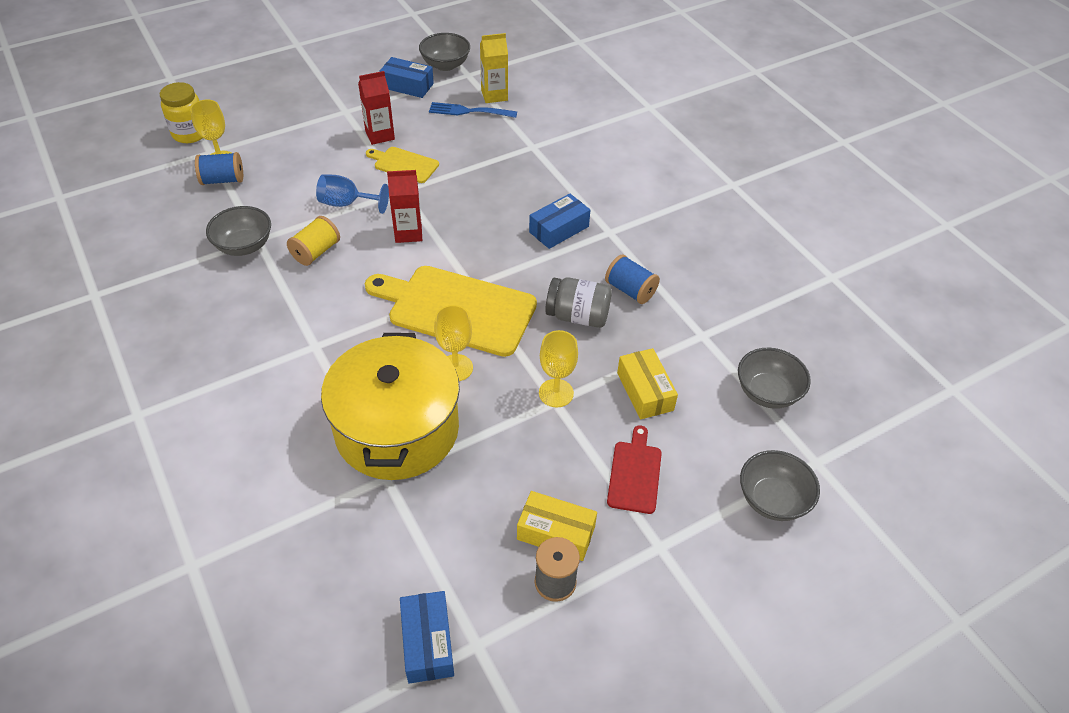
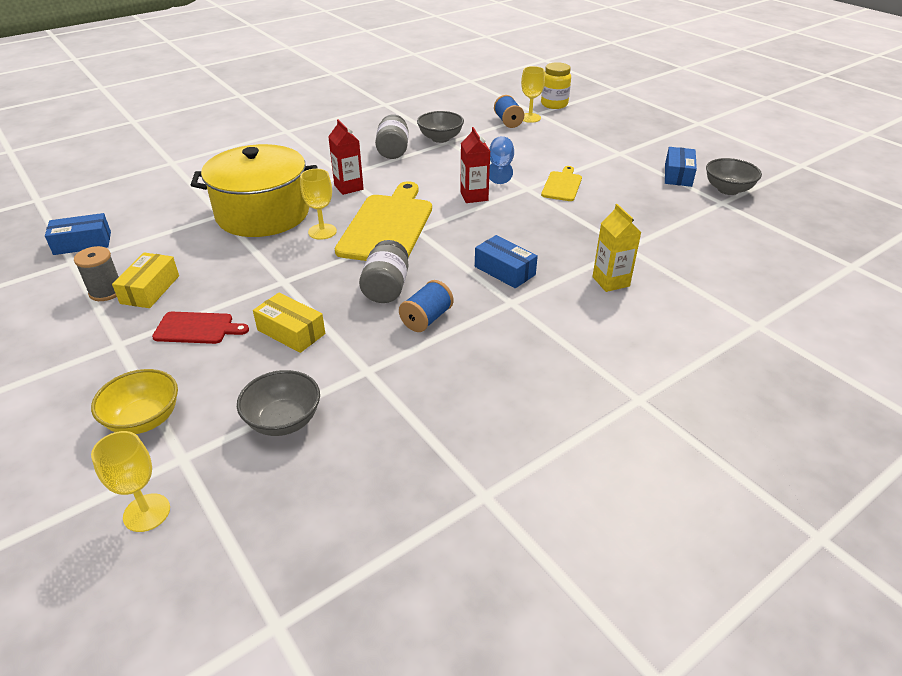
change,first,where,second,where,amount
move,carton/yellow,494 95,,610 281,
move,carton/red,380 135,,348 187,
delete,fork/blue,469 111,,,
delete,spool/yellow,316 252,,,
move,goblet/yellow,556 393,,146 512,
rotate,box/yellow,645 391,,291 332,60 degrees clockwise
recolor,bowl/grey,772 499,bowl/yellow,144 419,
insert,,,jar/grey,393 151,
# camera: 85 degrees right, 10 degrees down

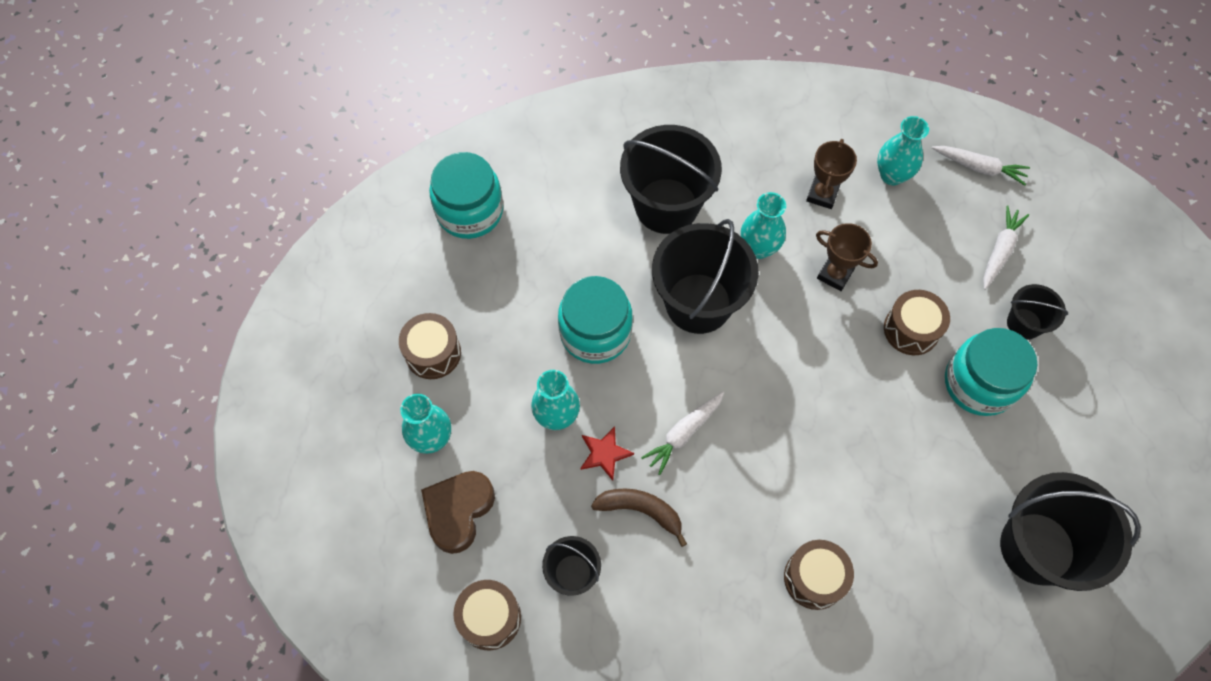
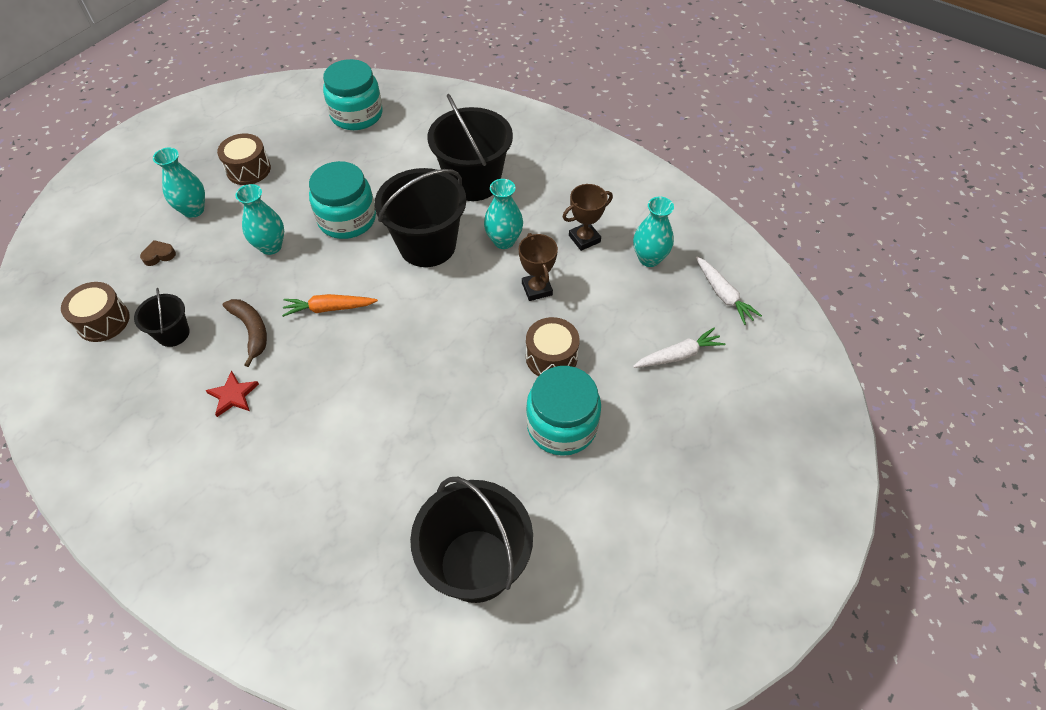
change,first,where,second,where,amount
delete,bucket/black,1024 324,,,
recolor,carrot/white,683 433,carrot/orange,329 308,
move,star/red,604 453,,233 395,
resize,heart/brown,458 511,,159 255,x0.48
delete,drum/brown,814 578,,,
# camera: 40 degrees right, 10 degrees down

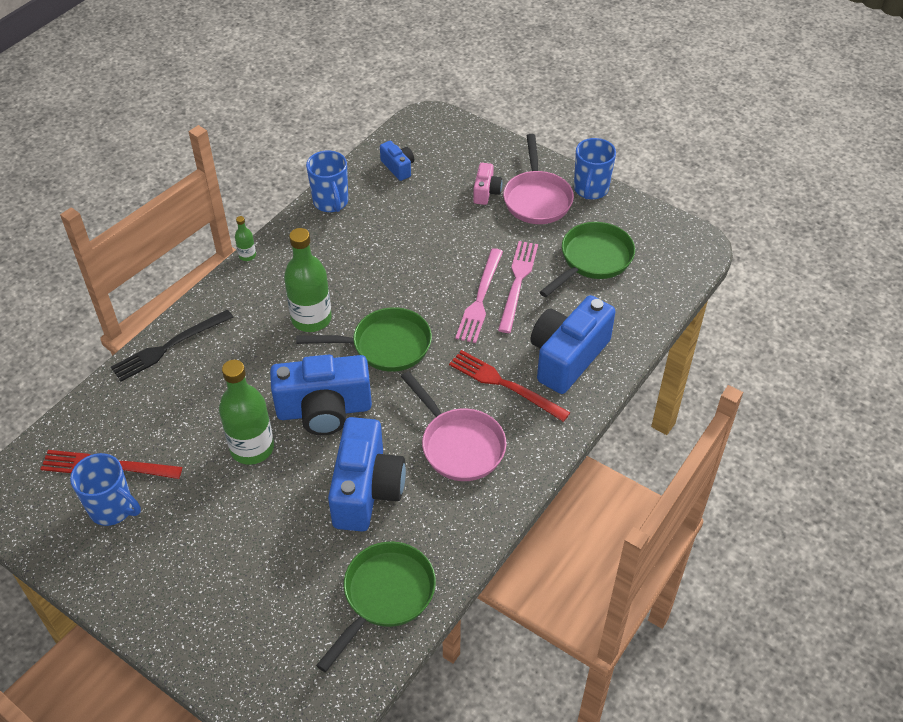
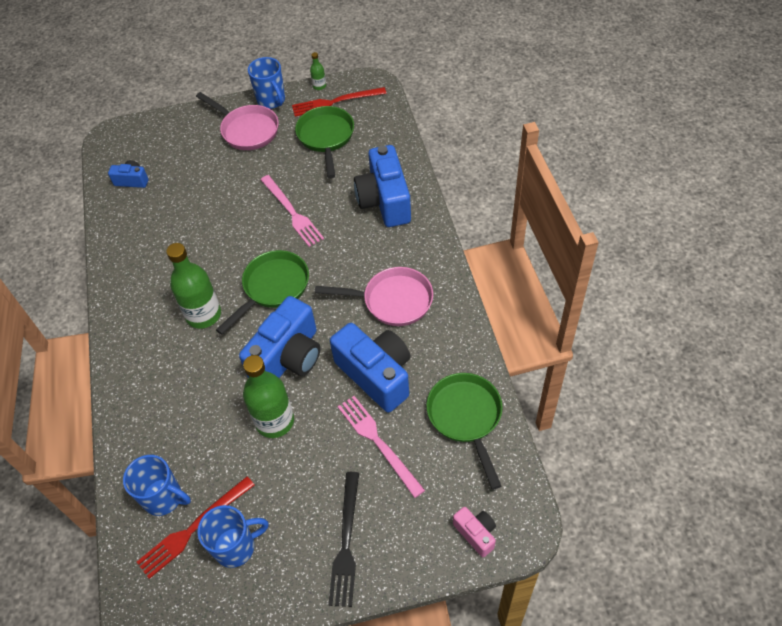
change,first,where,second,where,amount
move,mug/blue,331 202,,164 498,
move,camera/pink,486 192,,476 533,
move,bottle/green,247 255,,319 86,
move,fork/pink,517 283,,378 442,
move,fork/black,169 347,,346 542,
move,fork/red,504 385,,335 102,
# camera: 45 degrees left, 5 degrees up

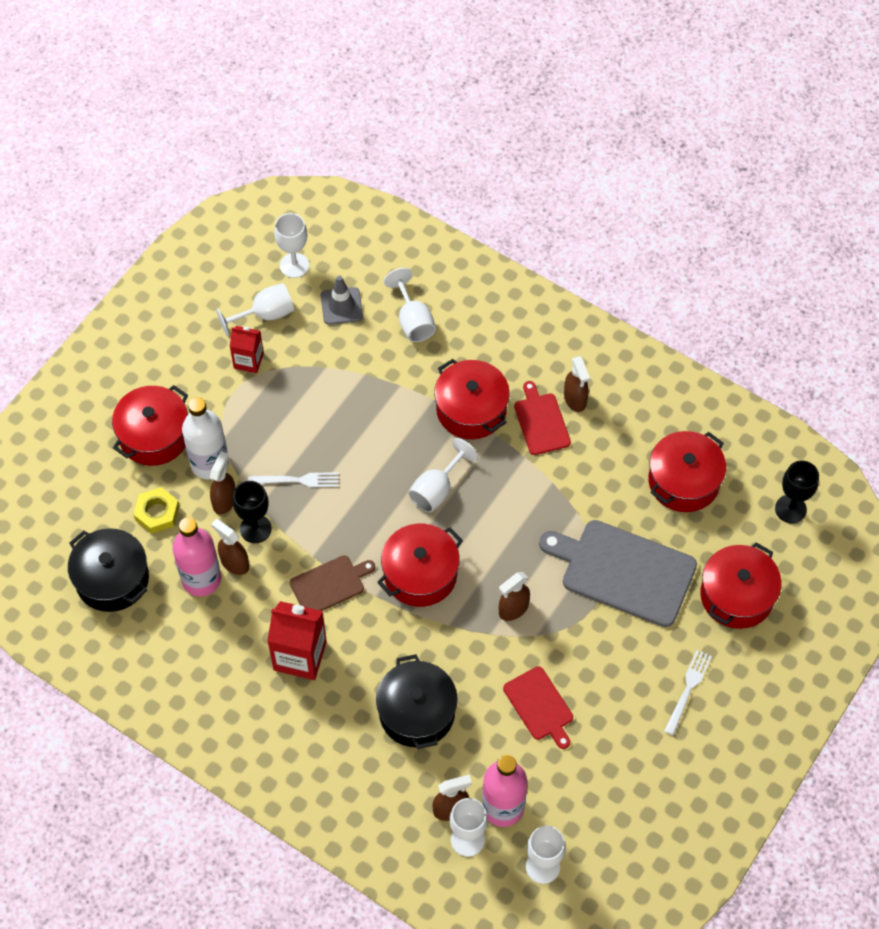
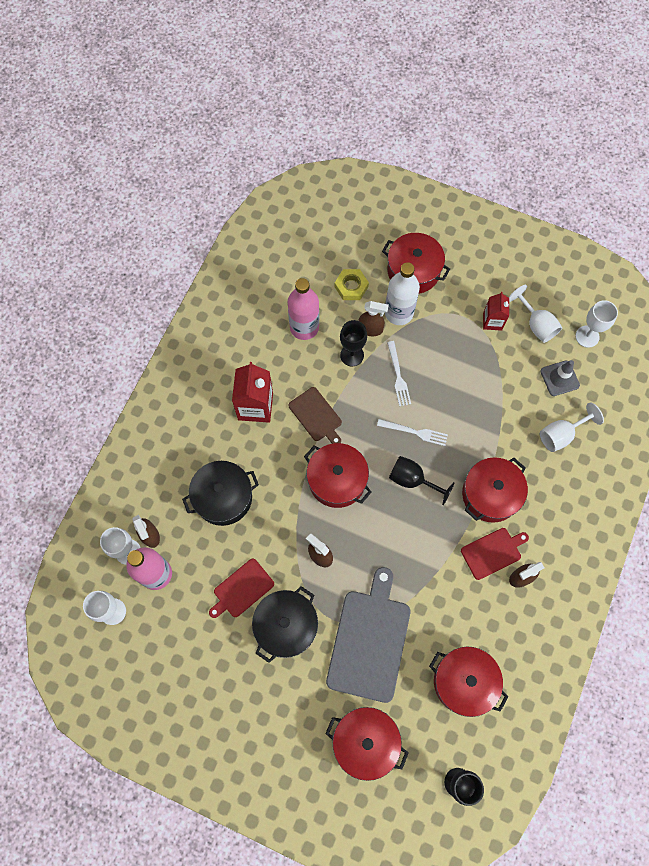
change,first,where,second,where,amount
recolor,goblet/white,437 489,goblet/black,412 480,
delete,spray bottle/brown,234 563,,,
move,pot/black,112 579,,286 626,
move,fork/white,688 688,,415 432,
# camera: 80 degrees right, 10 degrees up

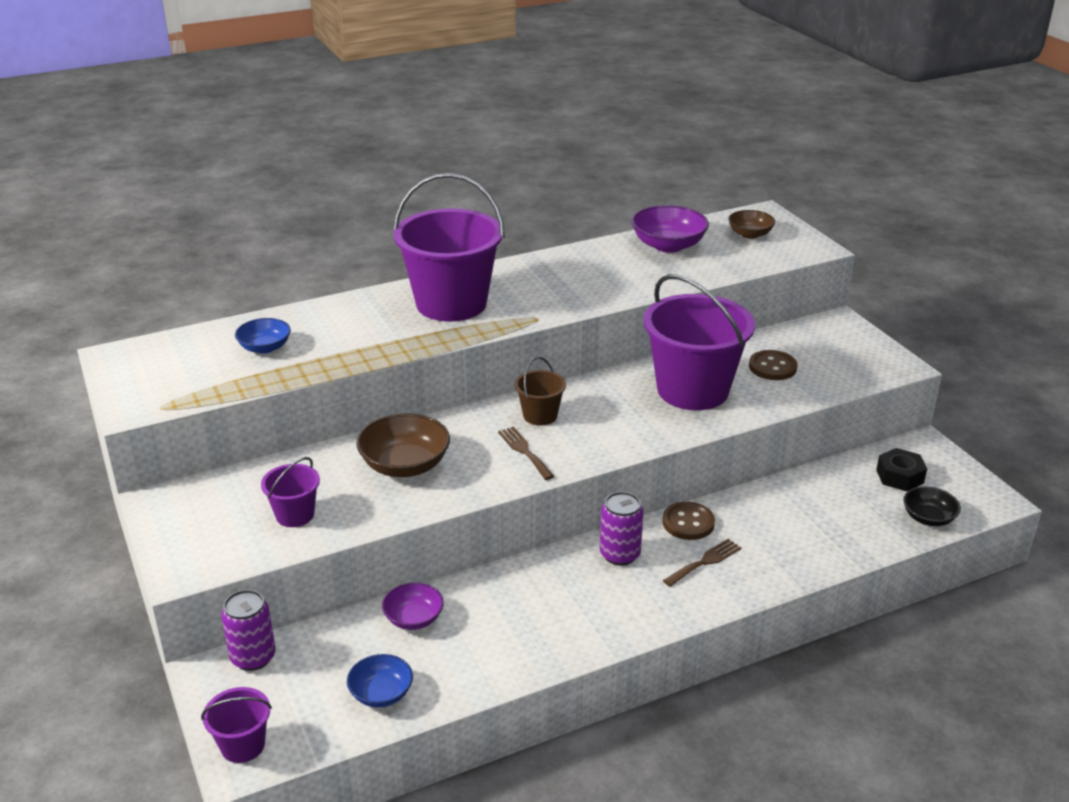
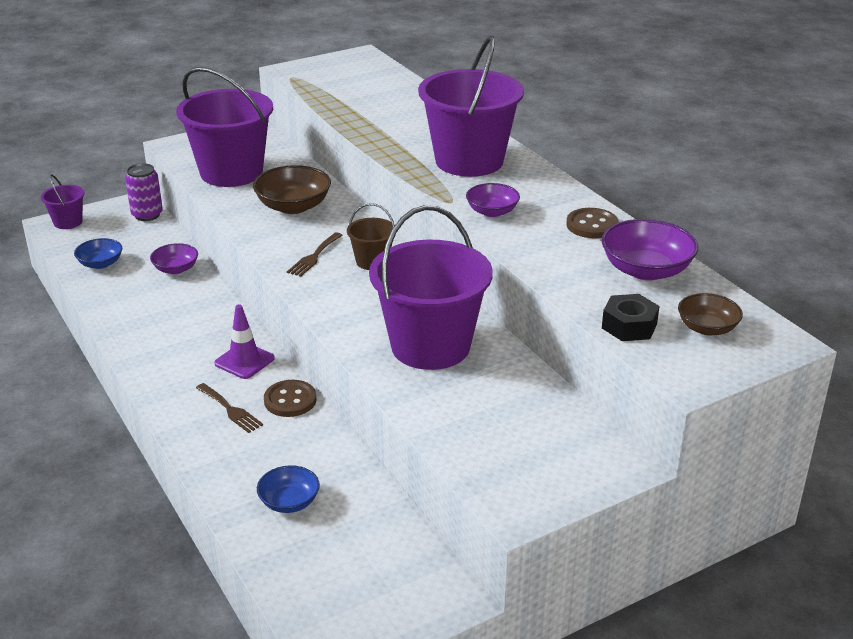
change,first,where,second,where,amount
move,bowl/blue,265 347,,289 502,
move,button/brown,772 367,,592 225,
rotate,fork/brown,524 451,,314 256,150 degrees clockwise
move,nut/black,899 476,,629 326,
resize,bucket/purple,295 515,,231 172,x2.17
delete,bowl/black,928 518,,,
replace,can/purple,620 554,traffic cone/purple,244 361,
insert,,,bowl/purple,492 212,
# camera: 85 degrees right, 0 degrees up

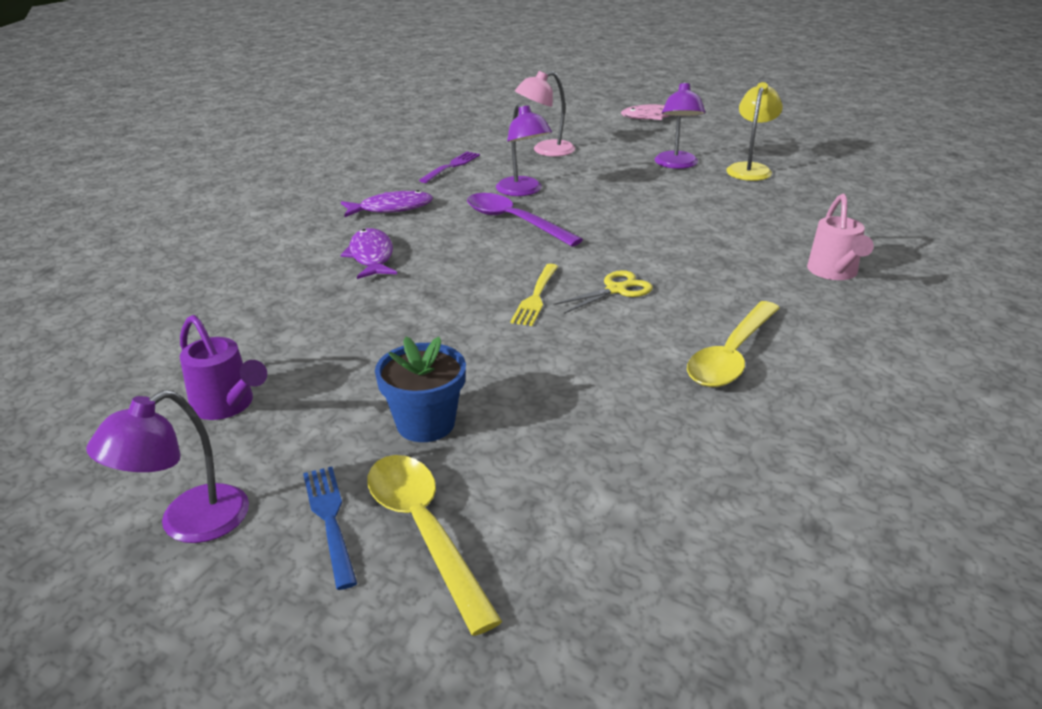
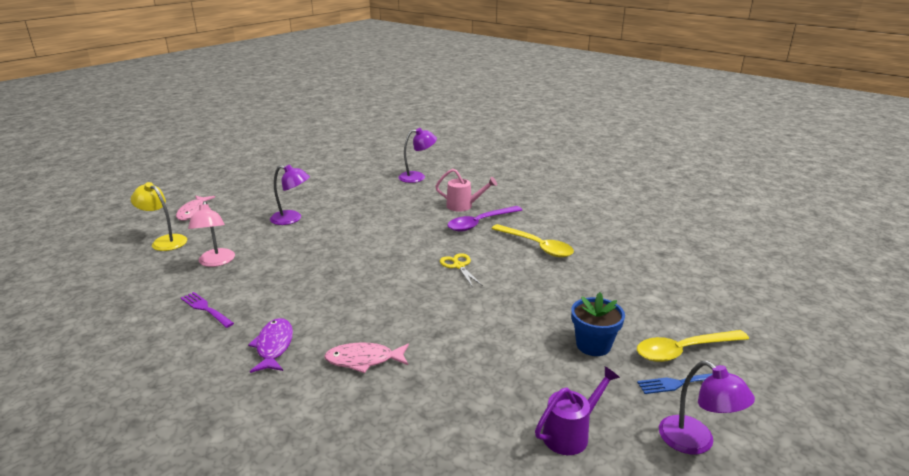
change,first,where,second,where,amount
move,lamp/yellow,750 169,,165 241,
move,lamp/purple,523 191,,417 177,
move,spoon/purple,513 221,,479 223,
recolor,fish/purple,371 256,fish/pink,363 360,
delete,fork/yellow,536 296,,,
# camera: 80 degrees left, 5 degrees down

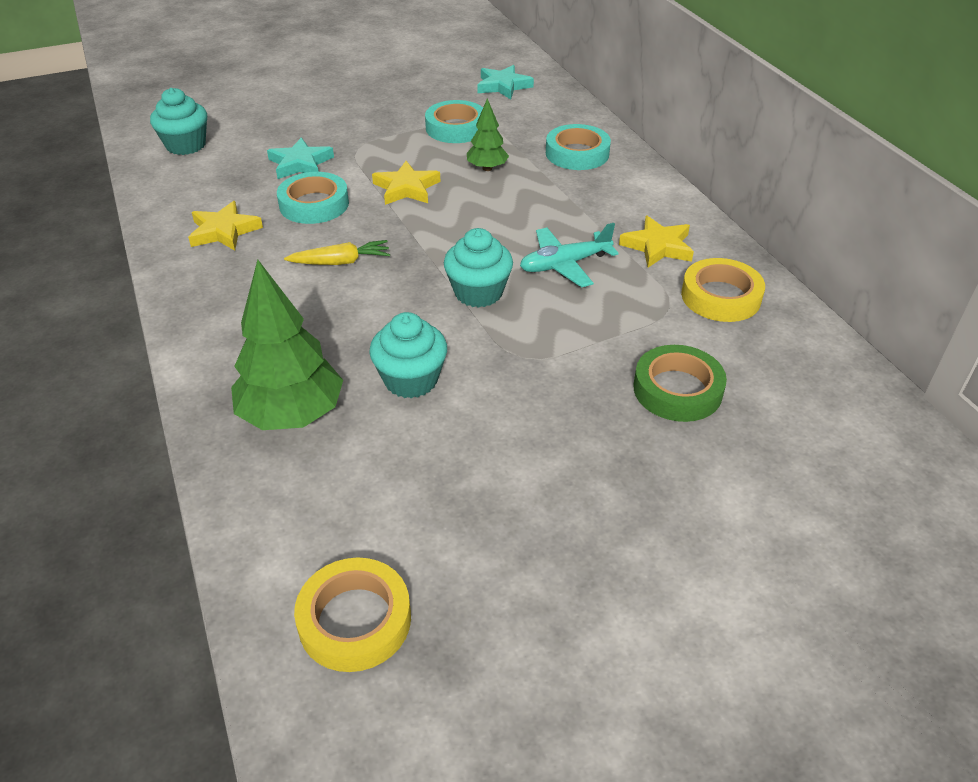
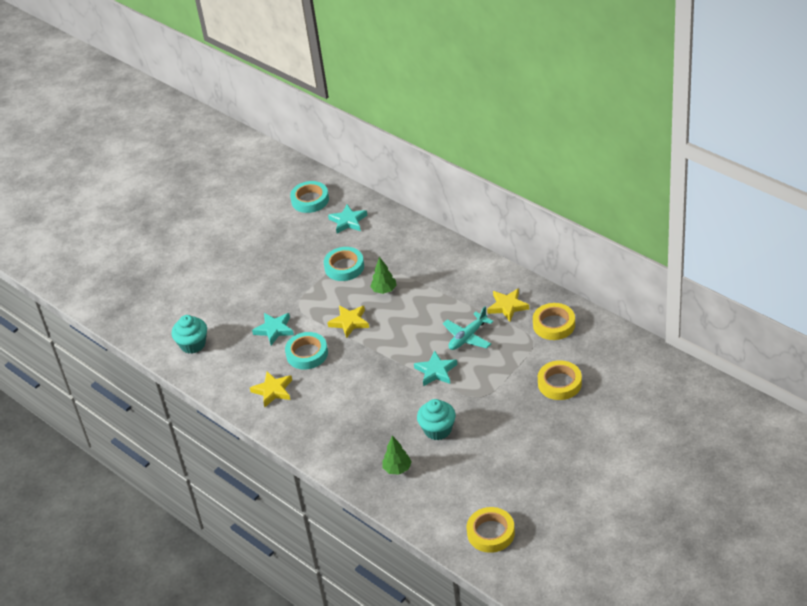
change,first,where,second,where,amount
move,tape/turquoise,577 153,,310 200,
replace,cupcake/turquoise,478 292,star/turquoise,436 371,
delete,carrot/yellow,341 262,,,
resize,tree/green,292 415,,397 469,x0.55
recolor,tape/green,677 390,tape/yellow,559 383,
# camera: 20 degrees left, 0 degrees up

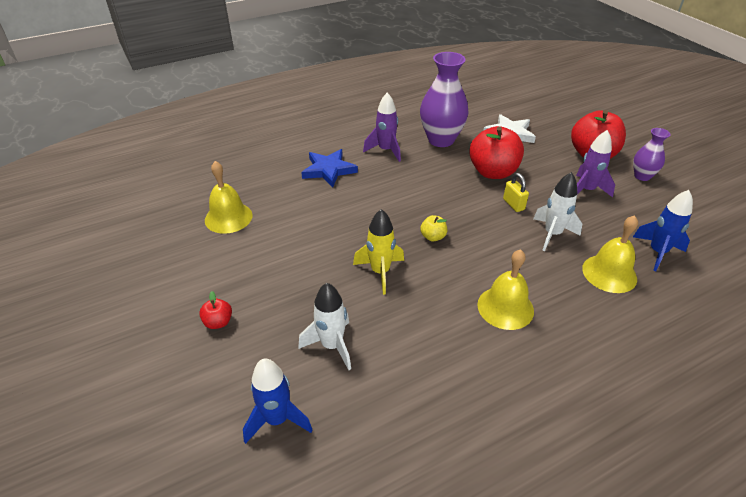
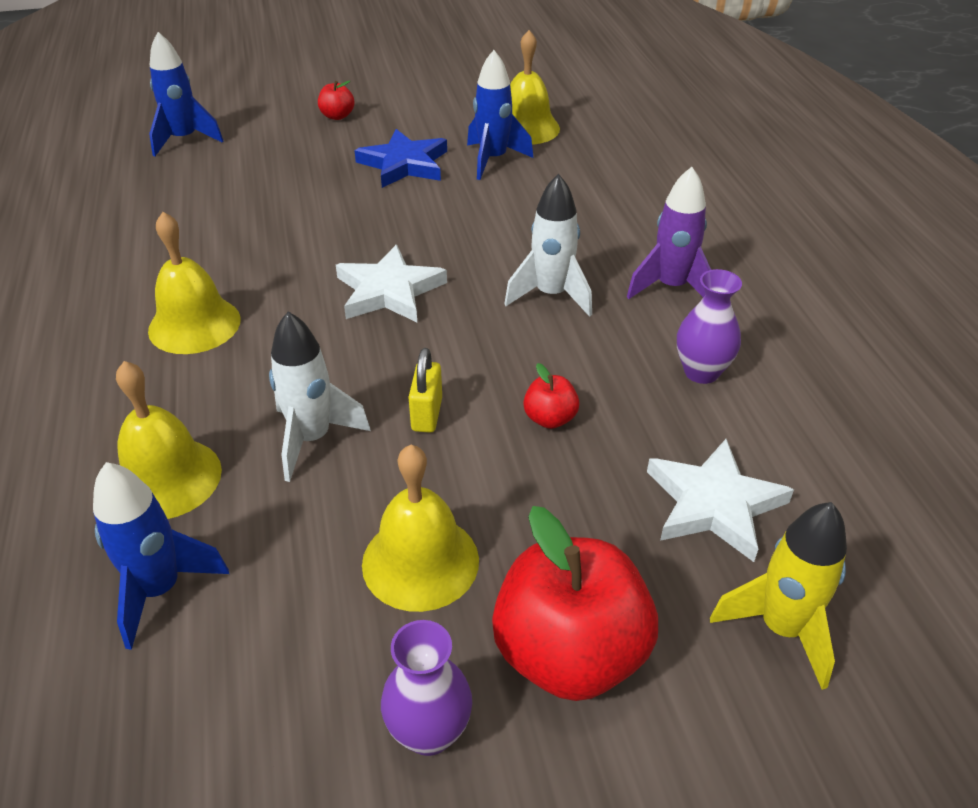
change,first,where,second,where,amount
resize,vase/purple,441 140,,701 372,x0.55
resize,apple/red,493 172,,550 418,x0.44
replace,rocket/purple,586 190,bell/yellow,420 561,
move,star/blue,328 170,,404 164,
rotate,padlock/yellow,513 204,,427 414,75 degrees counterclockwise
move,rocket/yellow,380 272,,781 628,
replace,apple/yellow,433 237,star/white,389 291,
move,rocket/white,332 345,,551 295,
insert,,,rocket/blue,493 160,
# camera: 105 degrees right, 0 degrees up

